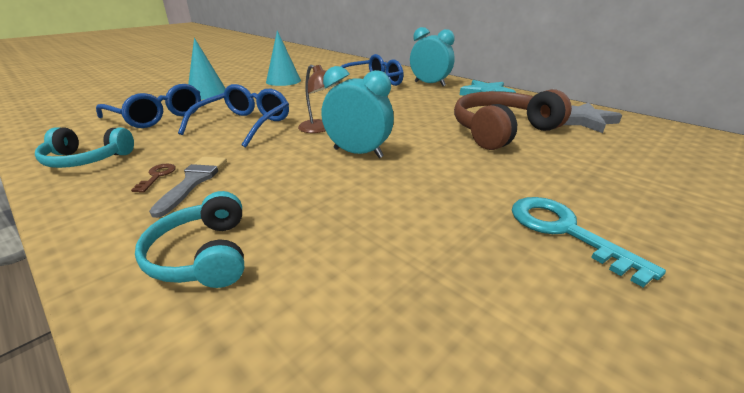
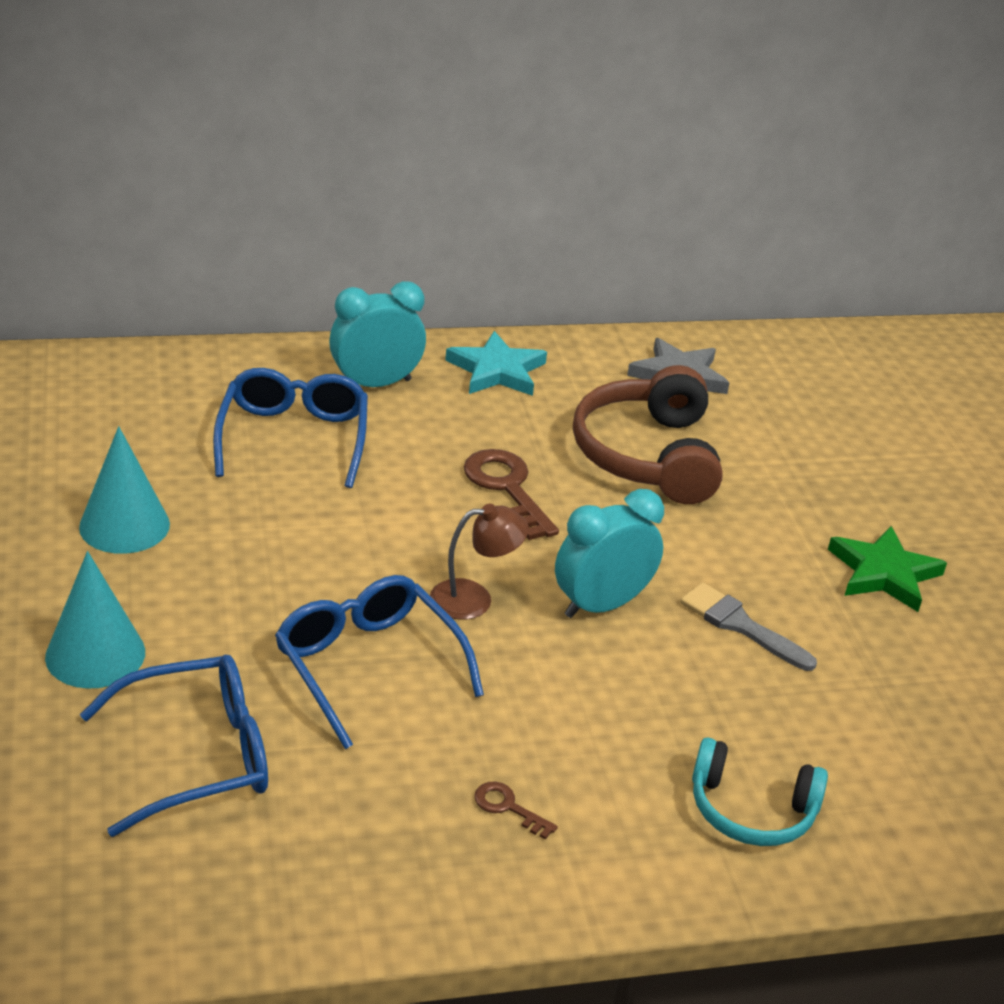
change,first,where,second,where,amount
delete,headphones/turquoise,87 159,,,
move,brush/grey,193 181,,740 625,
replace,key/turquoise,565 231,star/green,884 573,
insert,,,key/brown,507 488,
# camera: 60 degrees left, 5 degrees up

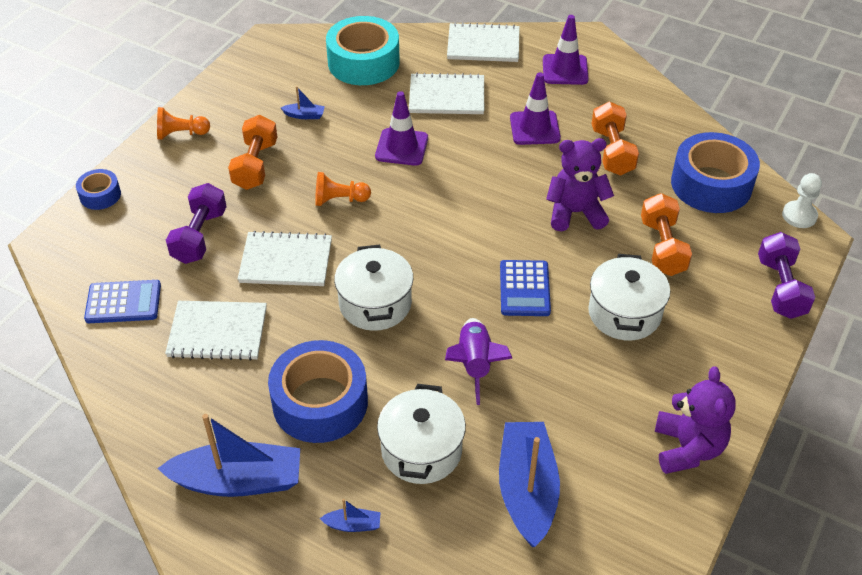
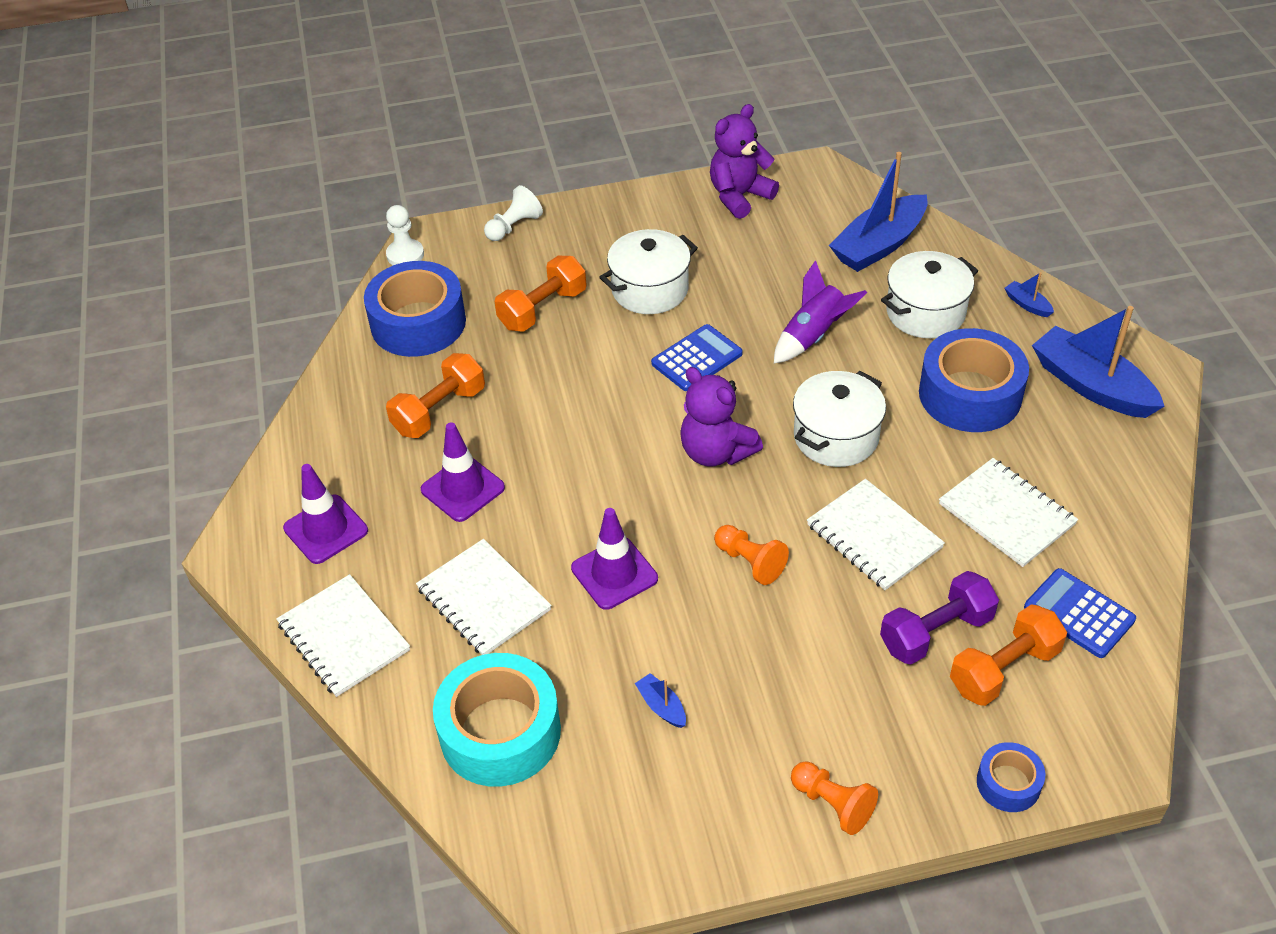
change,first,where,second,where,amount
move,dumbbell/orange,255 165,,1003 669,
move,teddy bear/purple,575 213,,716 452,
replace,dumbbell/purple,780 288,pawn/white,514 226,
# camera: 130 degrees left, 0 degrees up

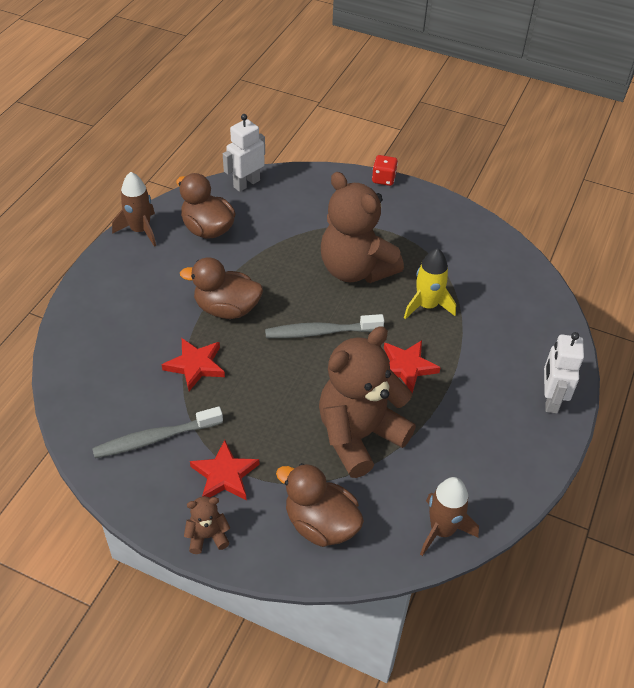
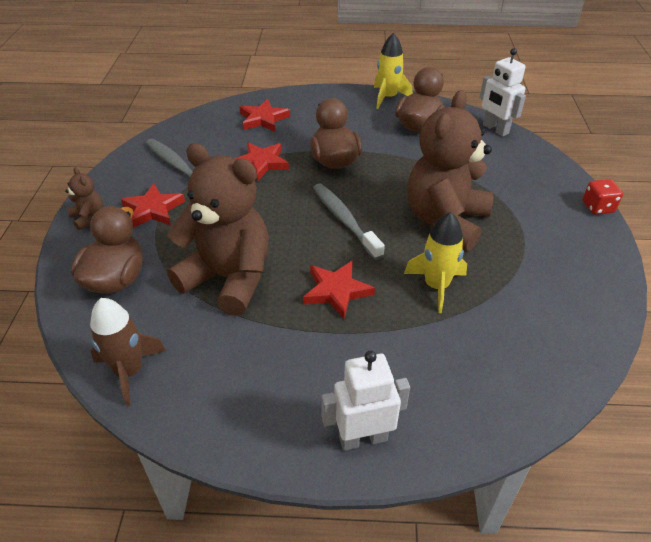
change,first,where,second,where,amount
rotate,robot/white,246 183,,495 129,150 degrees counterclockwise
recolor,rocket/brown,140 230,rocket/yellow,388 98,
insert,,,star/red,263 119,
# camera: 70 degrees right, 5 degrees down

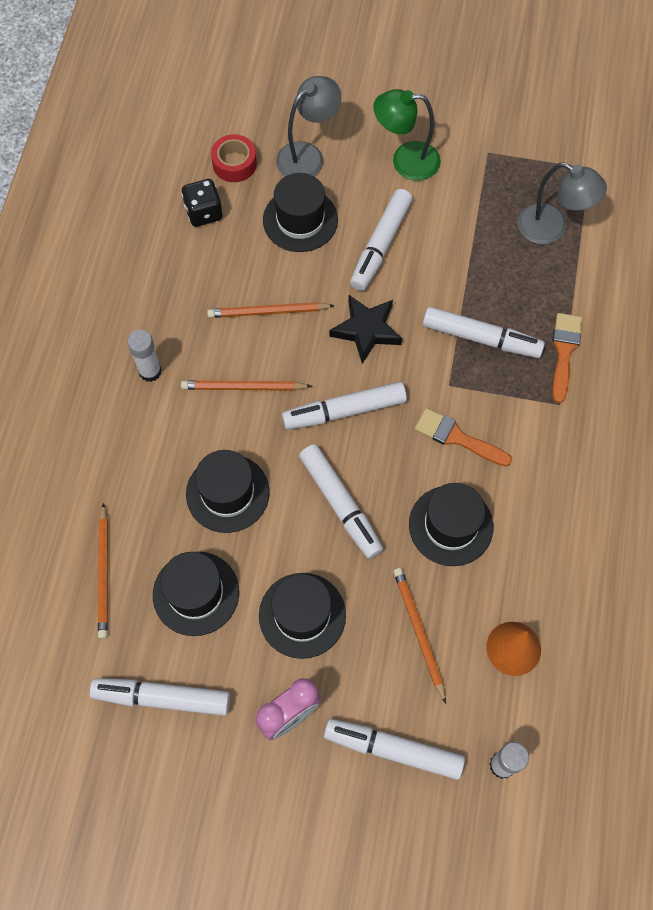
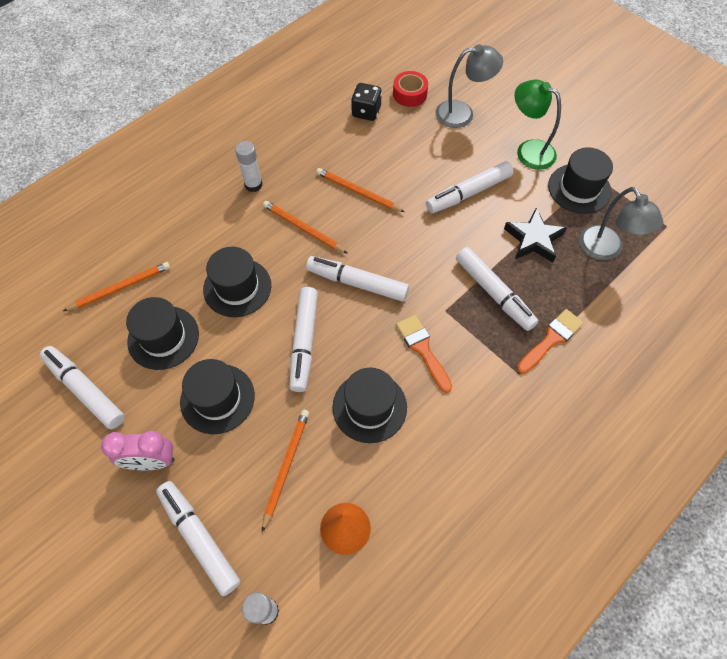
change,first,where,second,where,amount
move,hat/black,300 220,,579 188,
move,star/black,366 330,,533 239,
rotate,pencil/orange,104 573,,120 288,150 degrees counterclockwise
# camera: 35 degrees right, 5 degrees down

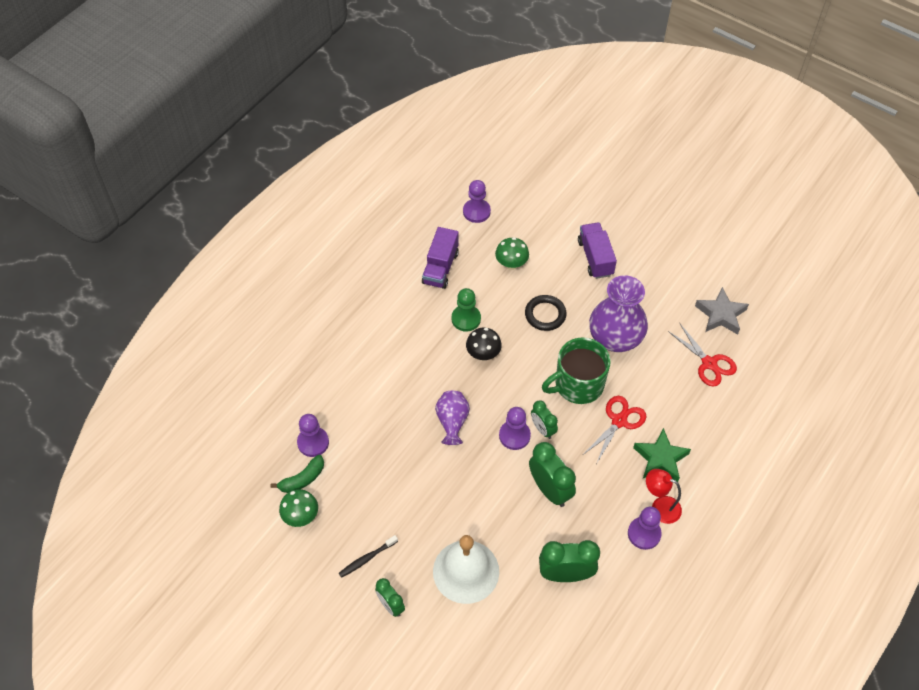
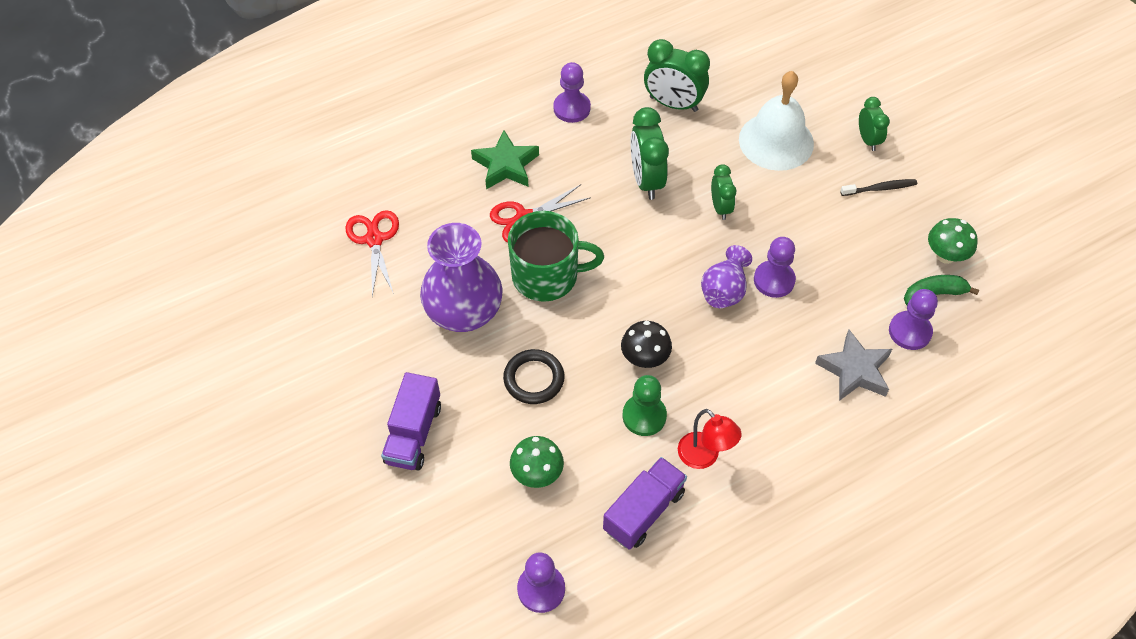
change,first,where,second,where,amount
move,star/grey,720 314,,854 370,
move,clock/green,543 429,,720 207,
move,pawn/purple,514 435,,774 280,
move,lamp/red,660 507,,704 457,
# camera: 155 degrees left, 0 degrees up

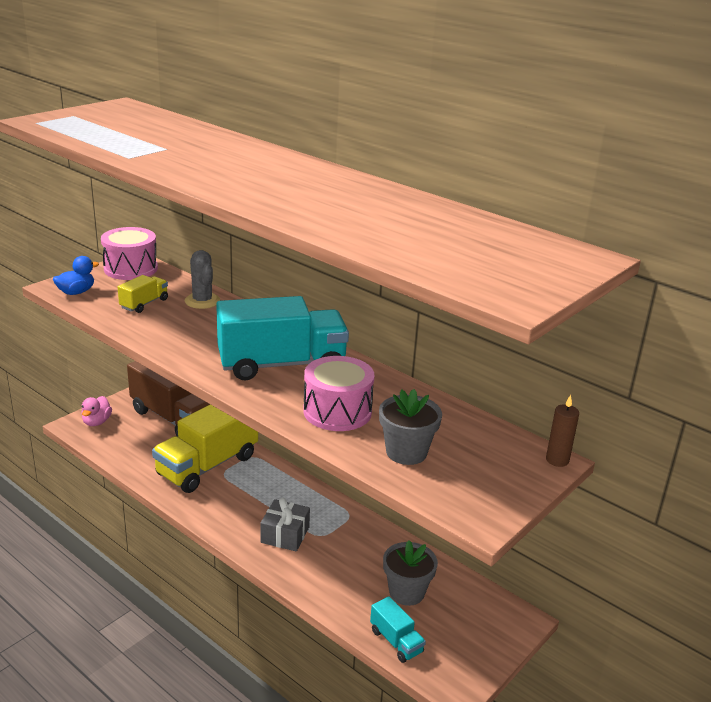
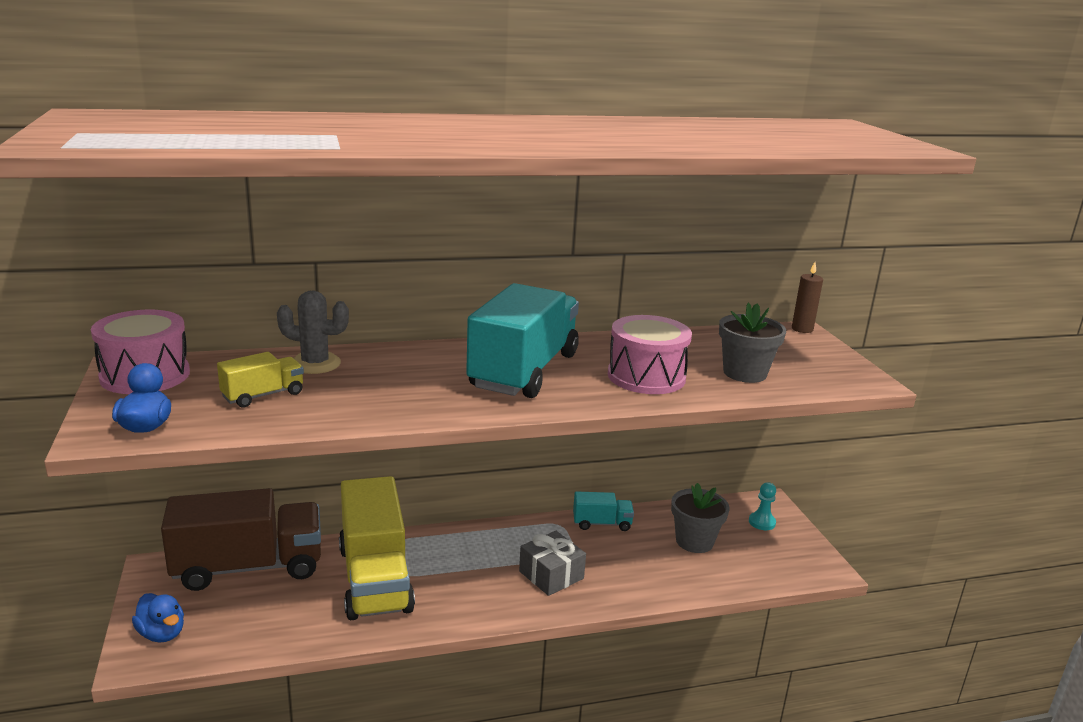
change,first,where,second,where,amount
rotate,truck/yellow,144 304,,263 395,75 degrees clockwise
recolor,duck/pink,97 422,duck/blue,162 633,
move,truck/turquoise,396 641,,602 523,
insert,,,pawn/turquoise,762 522,
# camera: 55 degrees left, 5 degrees down

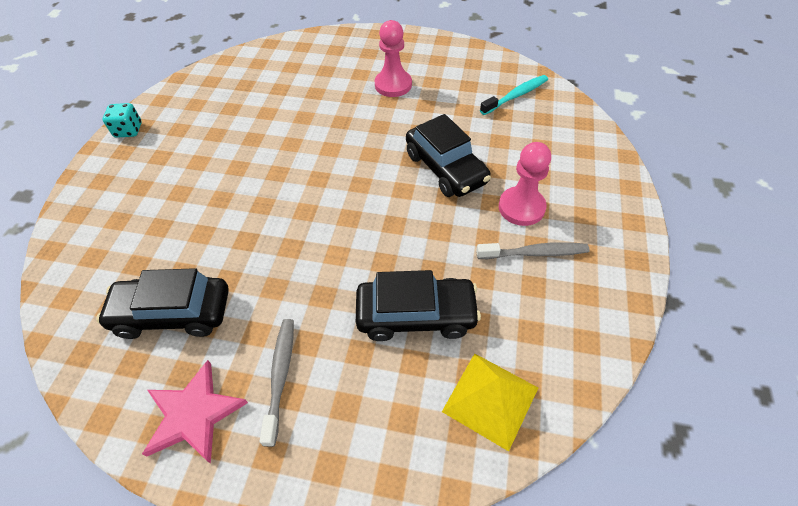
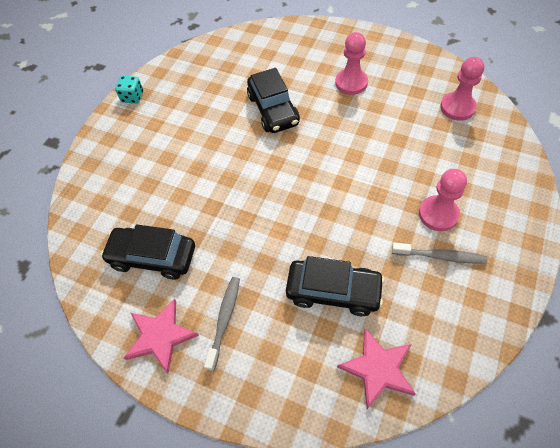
change,first,where,second,where,amount
replace,toothbrush/turquoise,516 95,pawn/pink,457 107,
move,car/black,446 168,,273 110,
replace,pyramid/yellow,490 399,star/pink,378 368,
# camera: 15 degrees right, 5 degrees up

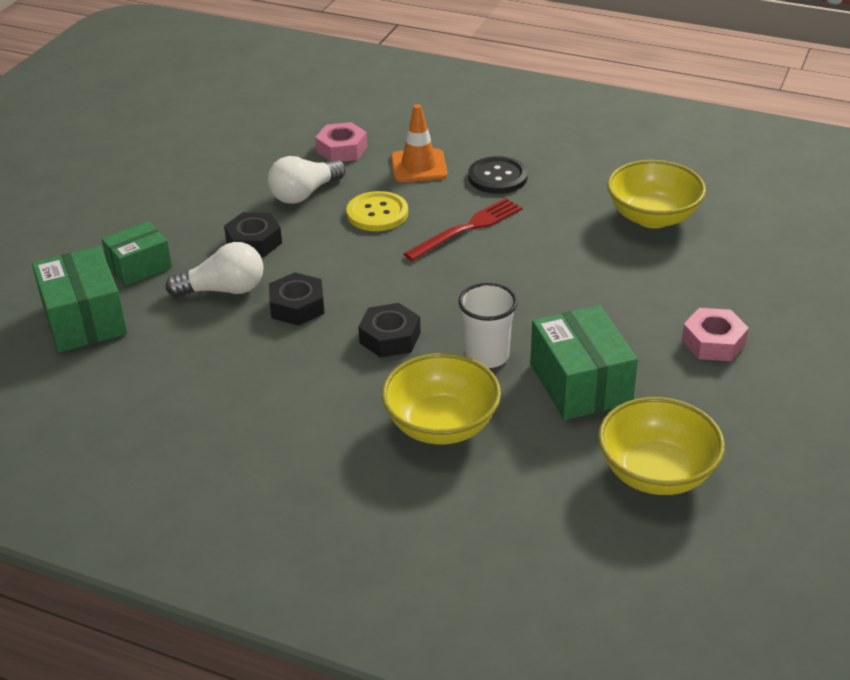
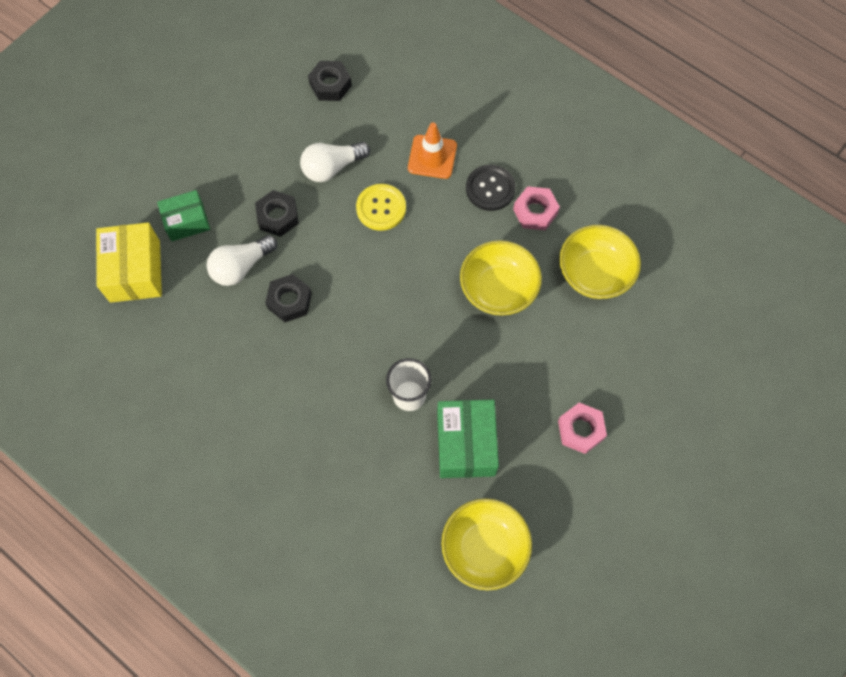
change,first,where,second,where,amount
move,nut/pink,342 149,,535 212,
delete,fork/red,467 228,,,
rotate,light bulb/white,224 290,,241 267,135 degrees clockwise
recolor,box/green,84 319,box/yellow,135 271,
move,nut/black,390 338,,330 85,
move,bowl/yellow,441 425,,498 289,
# camera: 15 degrees right, 30 degrees up

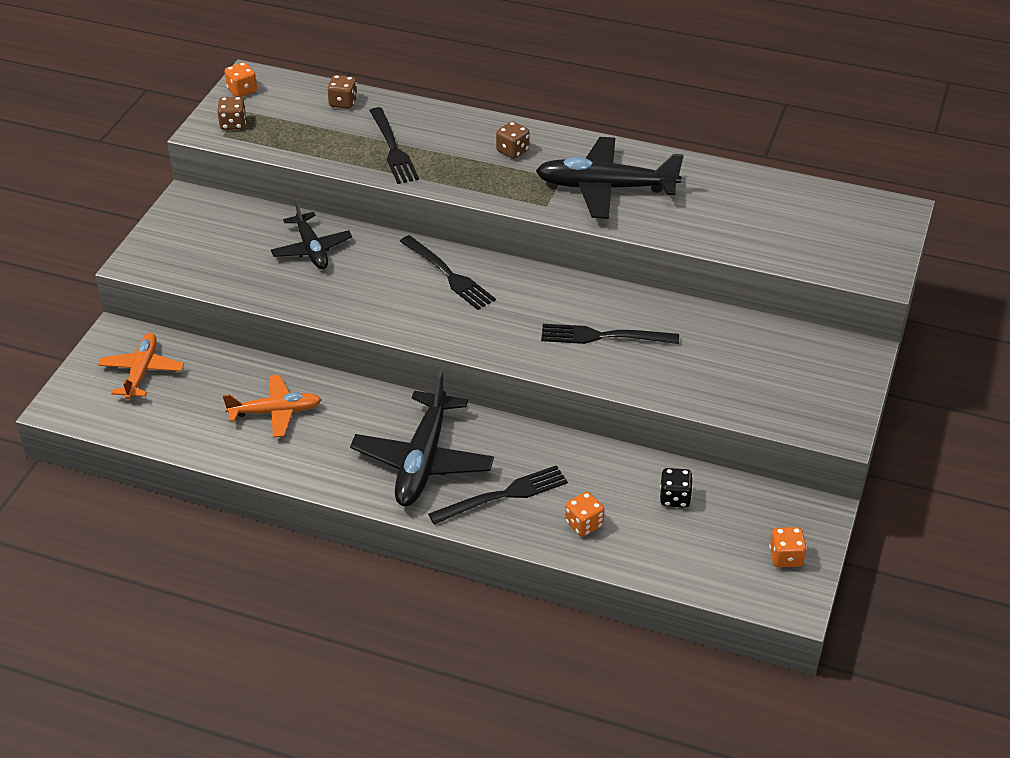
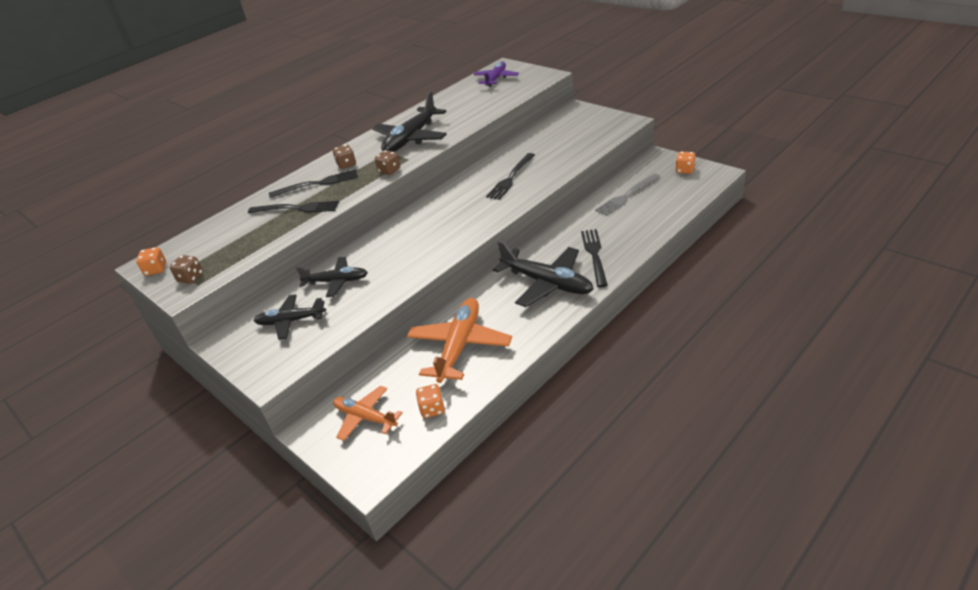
change,first,where,second,where,amount
move,dice/brown,343 102,,389 171,
move,fork/black,449 275,,318 183,
resize,plane/orange,275 412,,459 346,x1.60
replace,dice/black,675 498,fork/grey,626 196,
move,dice/orange,584 524,,432 409,
insert,,,plane/purple,496 79,
insert,,,plane/black,291 321,
# camera: 60 degrees left, 5 degrees down

